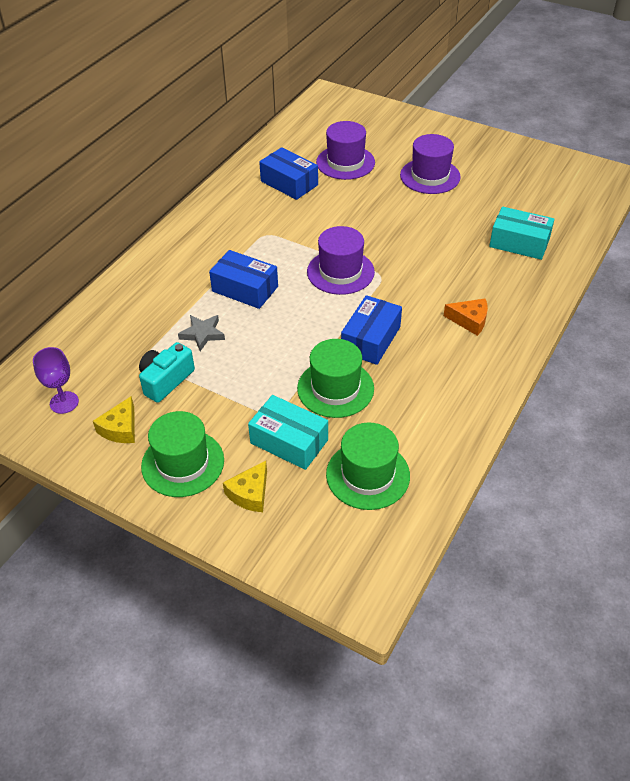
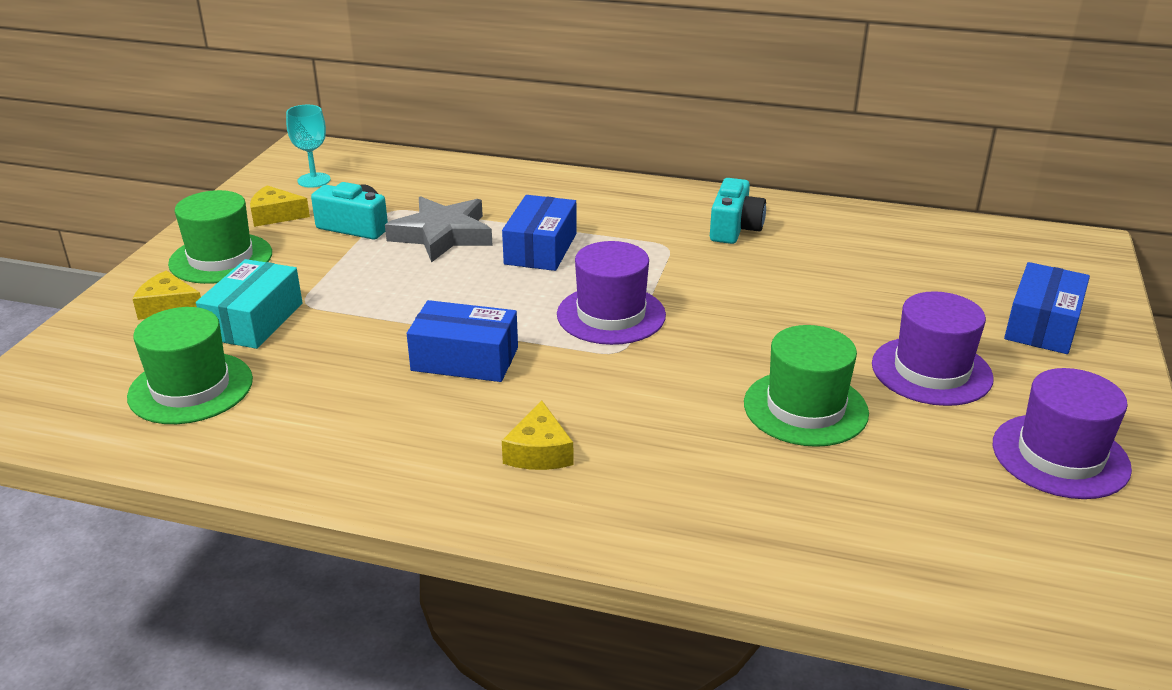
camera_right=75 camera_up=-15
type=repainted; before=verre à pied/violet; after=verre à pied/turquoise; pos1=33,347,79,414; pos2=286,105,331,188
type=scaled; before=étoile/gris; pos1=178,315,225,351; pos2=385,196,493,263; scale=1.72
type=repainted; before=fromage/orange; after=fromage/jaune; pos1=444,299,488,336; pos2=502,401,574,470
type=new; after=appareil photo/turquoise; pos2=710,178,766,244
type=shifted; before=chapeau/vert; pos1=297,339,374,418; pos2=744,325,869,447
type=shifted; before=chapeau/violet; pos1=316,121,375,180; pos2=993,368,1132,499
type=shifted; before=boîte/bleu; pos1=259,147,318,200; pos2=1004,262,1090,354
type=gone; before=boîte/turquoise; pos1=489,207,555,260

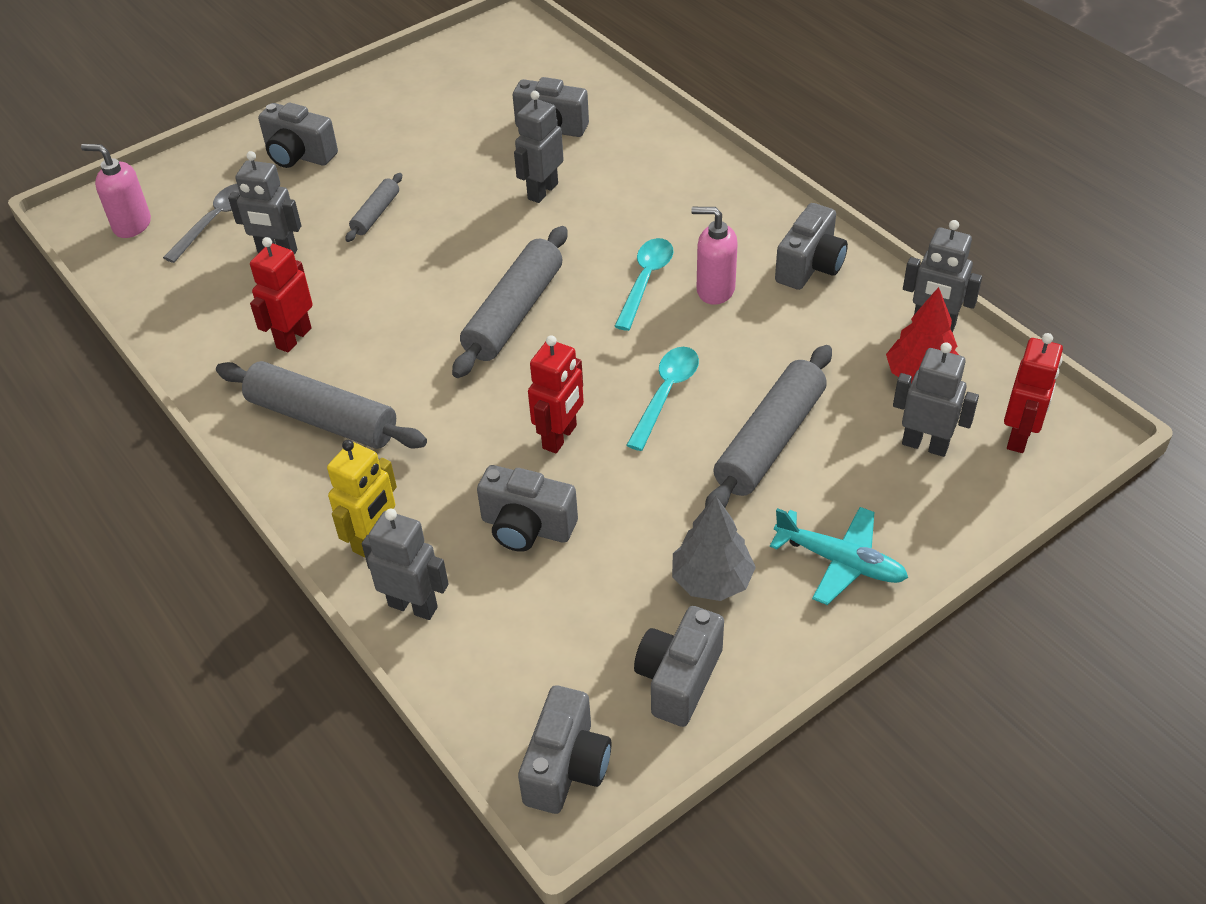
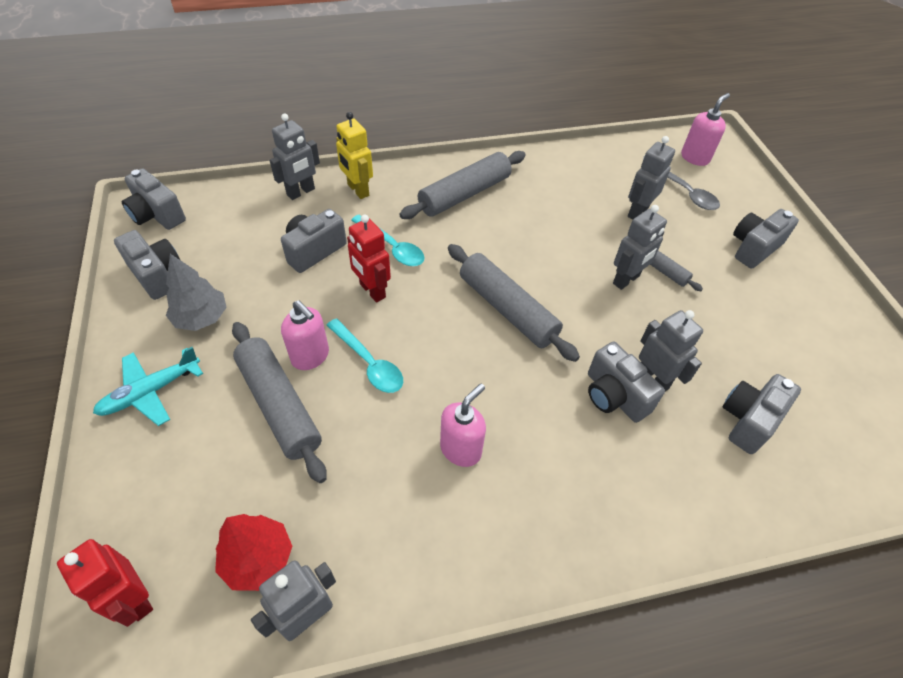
camera_right=110 camera_up=5
type=new; after=distributeur de savon/rose; pos2=281,300,329,370
type=shifted; before=cuillère/turquoise; pos1=614,238,673,331; pos2=351,215,425,266
type=shifted; before=appareil photo/gris; pos1=775,203,848,290; pos2=588,342,665,423
type=shifted; before=robot/gris; pos1=893,342,979,457; pos2=613,205,667,290
type=gone; before=robot/rouge; pos1=250,237,313,352

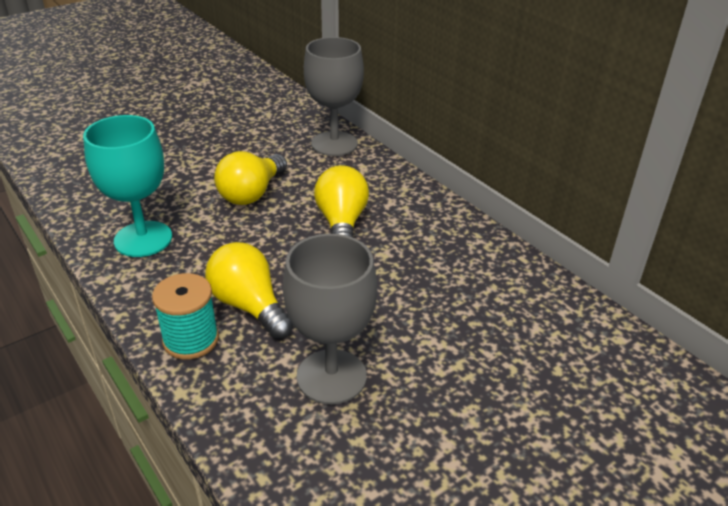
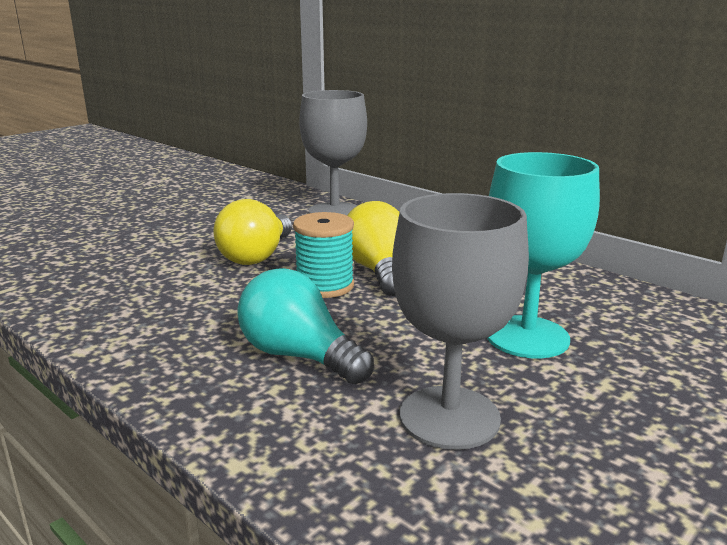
camera_right=-10 camera_up=-15
type=repainted; before=ampoule/jaune; after=ampoule/turquoise; pos1=205,242,293,339; pos2=237,268,374,384
type=shifted; before=bobine/turquoise; pos1=152,273,219,360; pos2=293,212,354,298
type=shifted; before=verre à pied/turquoise; pos1=83,115,172,257; pos2=487,152,600,358

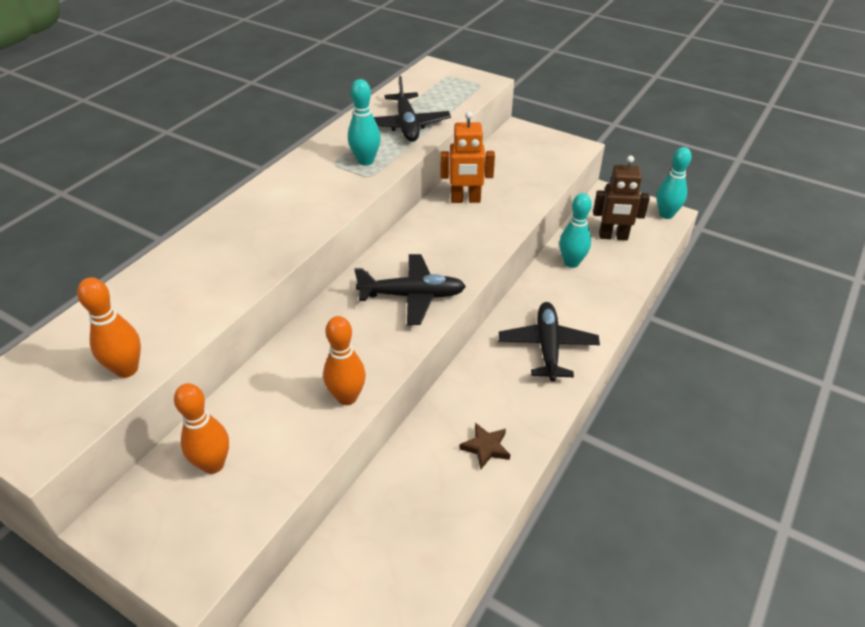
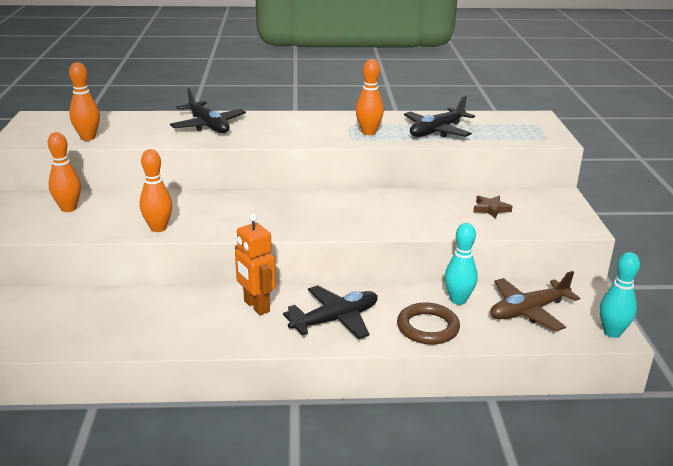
camera_right=55 camera_up=-15
type=shifted; before=avion/noir; pos1=354,254,466,325; pos2=170,88,246,133
type=shifted; before=robot/orange; pos1=440,111,495,203; pos2=235,214,276,315
type=repainted; before=quille/turquoise; after=quille/orange; pos1=348,79,381,166; pos2=356,59,384,135
type=new; after=anneau/marron; pos2=397,303,460,345
type=shifted; before=étoile/marron; pos1=459,423,510,469; pos2=473,196,513,219
type=swapped; before=robot/marron; after=avion/marron; pos1=593,155,650,240; pos2=490,271,580,331

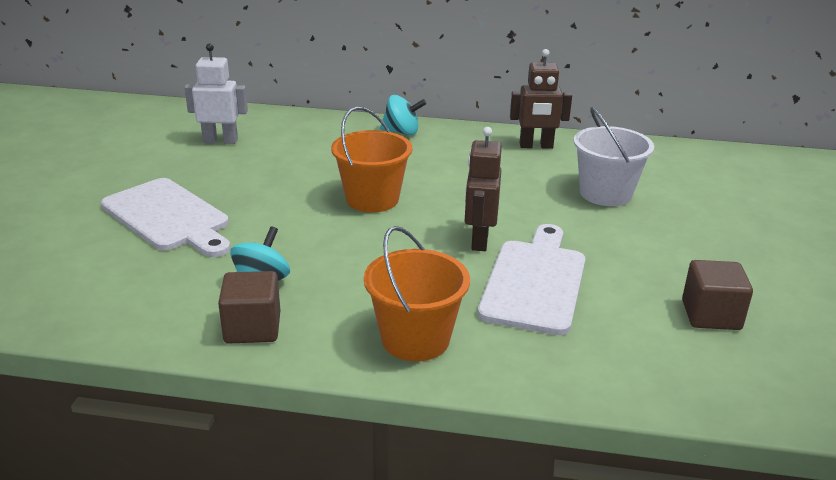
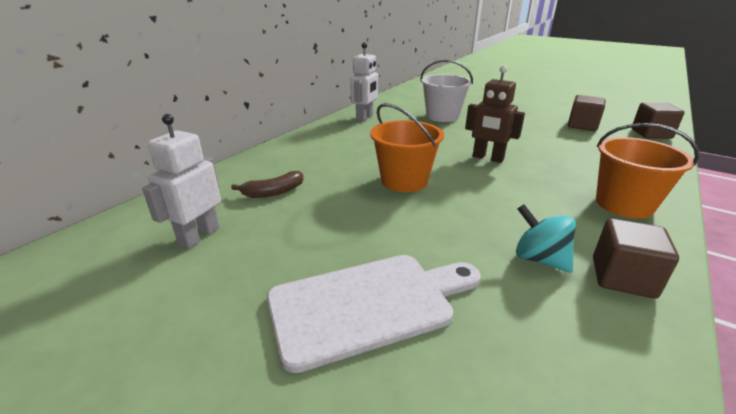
camera_right=-65 camera_up=0
type=new; after=banane/marron; pos2=231,171,304,198
type=repainted; before=robot/marron; after=robot/blanc; pos1=510,49,572,149; pos2=350,42,378,122
type=new; after=cube/marron; pos2=632,103,685,139
type=gone; before=toupie/turquoise; pos1=380,95,427,135
type=gone; before=planche à découper/blanc; pos1=478,224,585,335

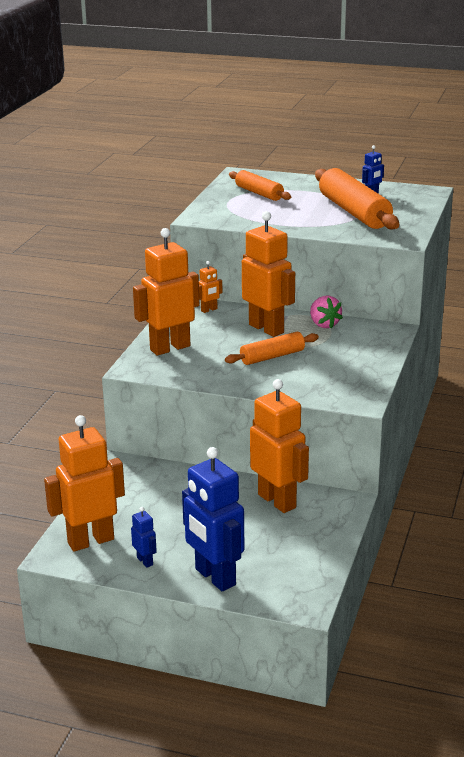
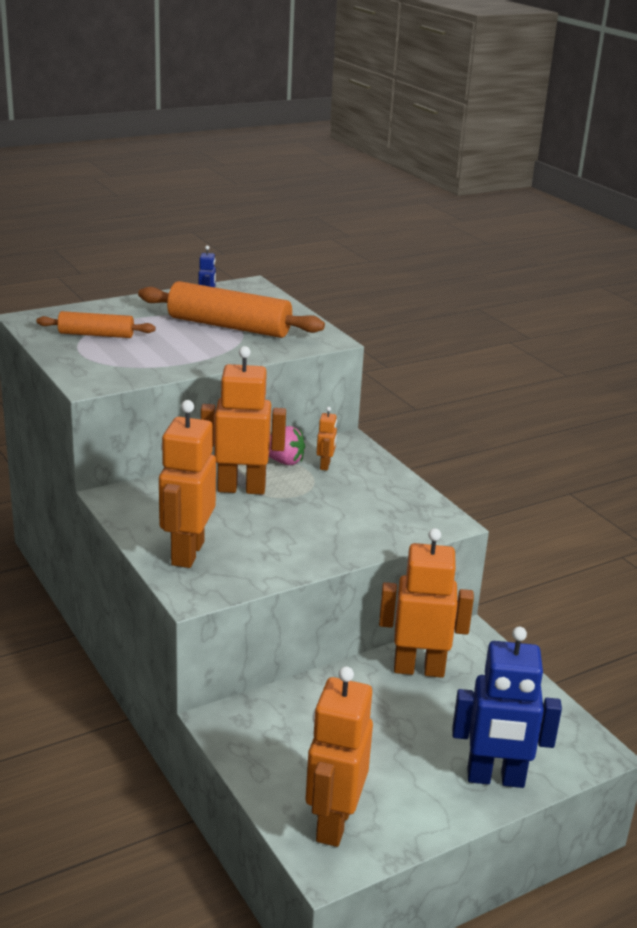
camera_right=-50 camera_up=0
type=shifted; before=robot/orange; pos1=199,261,222,313; pos2=317,407,337,471
type=gone; before=robot/bleu; pos1=131,507,156,568
type=gone; before=rouleau à pâtisserie/orange; pos1=225,332,319,365

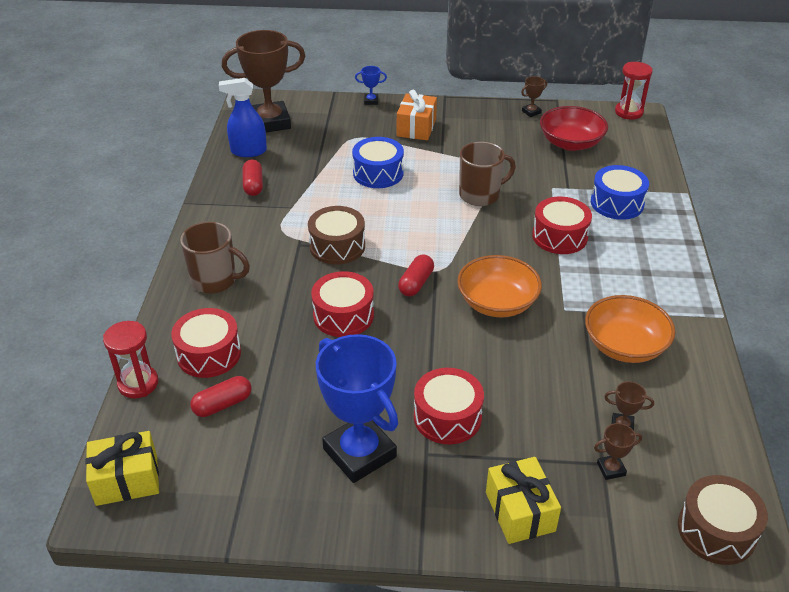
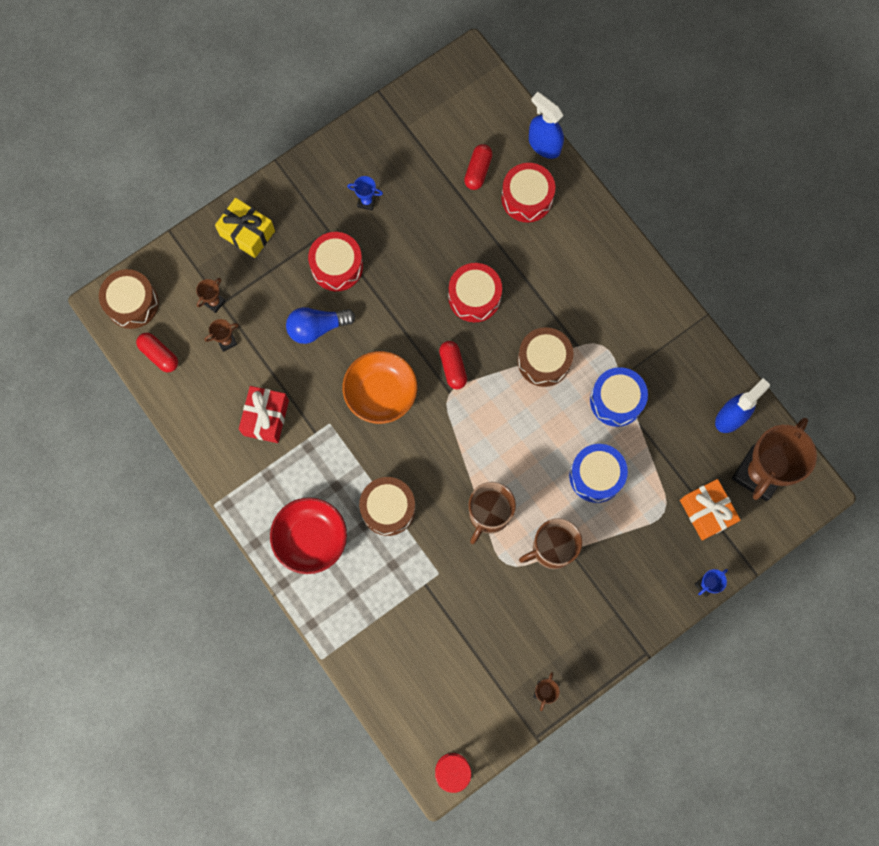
camera_right=140 camera_up=35
type=shifted; before=gélule/rouge; pos1=242,159,263,196; pos2=136,333,178,372
type=swapped; before=bol/orange; after=cadeau/rouge; pos1=585,295,675,363; pos2=239,386,289,443
type=shifted; before=bol/rouge; pos1=540,106,608,151; pos2=270,497,347,574
type=new; after=ampoule/bleu; pos2=286,307,355,344
type=scaled; before=trophée/bleu; pos1=316,334,398,483; pos2=347,176,383,210; scale=0.4
type=repainted; before=tambour/rouge; after=tambour/marron; pos1=532,197,592,254; pos2=359,477,416,536
type=shifted; before=tasse/marron; pos1=180,222,250,294; pos2=519,518,582,569
type=swapped; before=sablier/rouge; after=vaporisateur/bleu; pos1=103,321,158,398; pos2=529,92,564,159
type=shifted; before=tambour/bleu; pos1=591,165,649,220; pos2=590,367,648,427
type=shifted; before=cadeau/orange; pos1=397,90,437,140; pos2=680,479,741,541
type=gone; before=cadeau/jaune; pos1=86,431,159,506

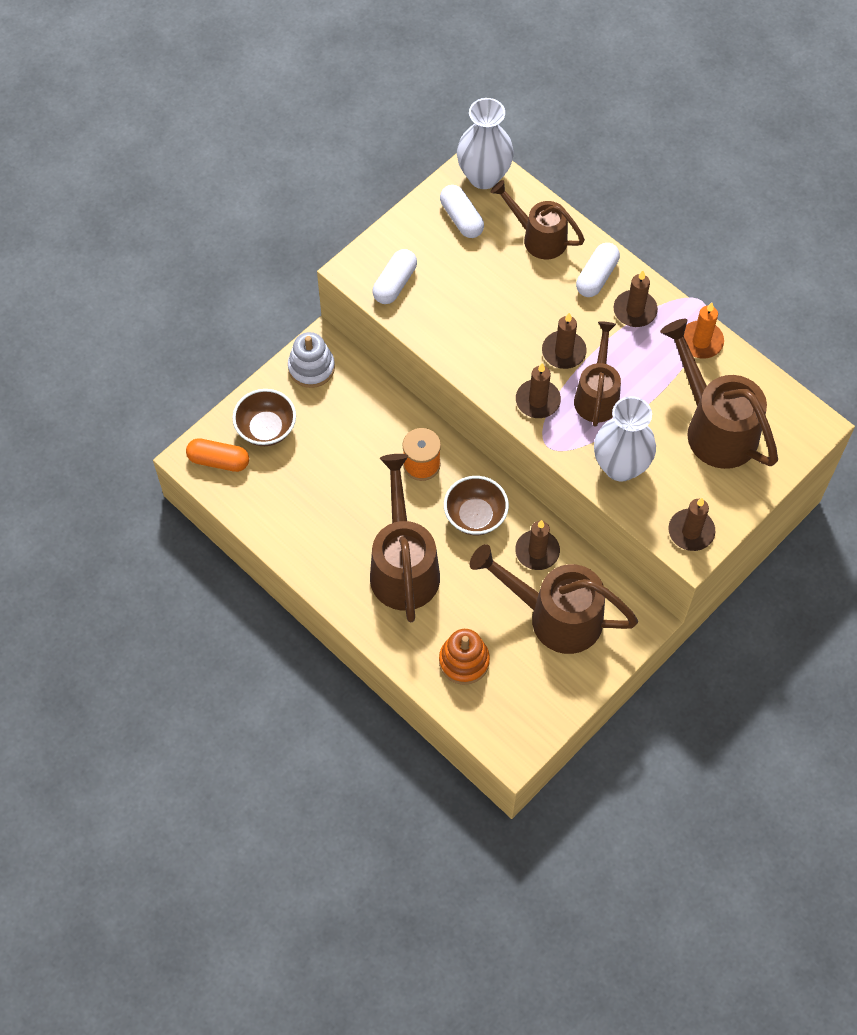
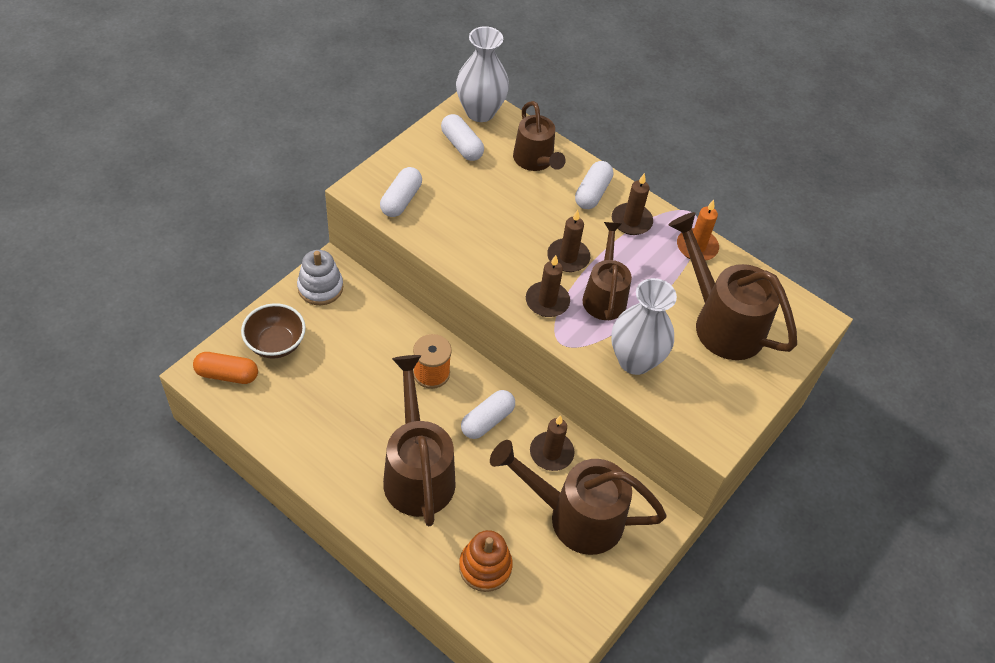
camera_right=-10 camera_up=-10
type=swapped; before=bol/marron; after=gélule/blanc; pos1=444,476,509,535; pos2=461,390,515,439
type=rotated; before=arrosoir/marron; pos1=491,180,585,259; pos2=513,101,566,171; turn=-135
type=gone; before=bougie/marron; pos1=668,498,715,551

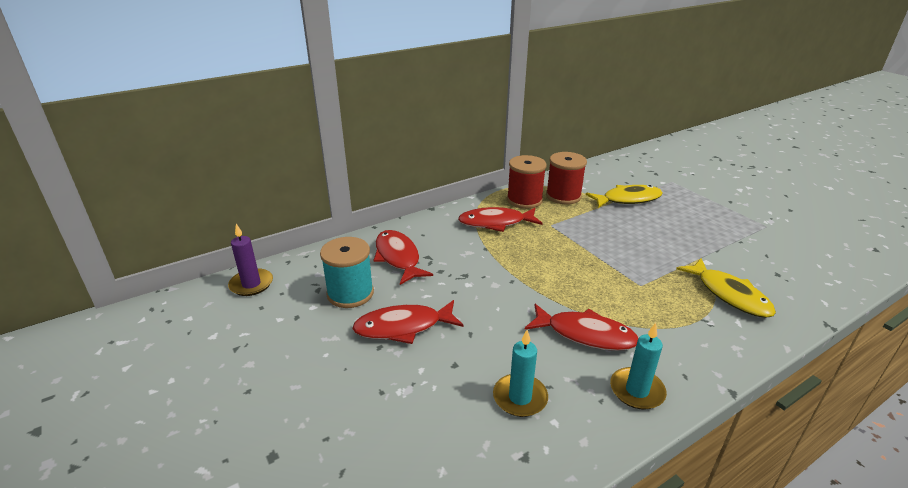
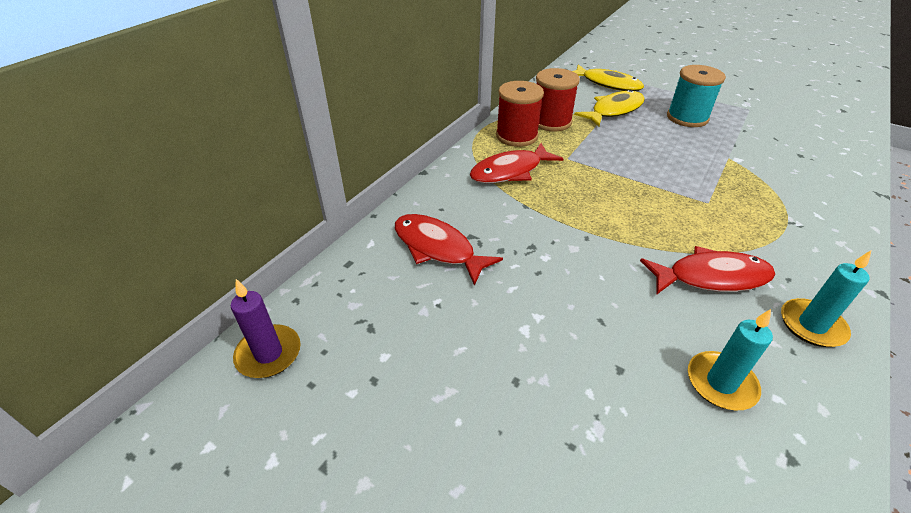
camera_right=-25 camera_up=10
type=shifted; before=poisson/jaune; pos1=676,258,776,318; pos2=573,64,644,91
type=shifted; before=bobine/turquoise; pos1=320,237,374,308; pos2=667,65,726,127
type=gone; before=poisson/rouge; pos1=352,300,463,344

